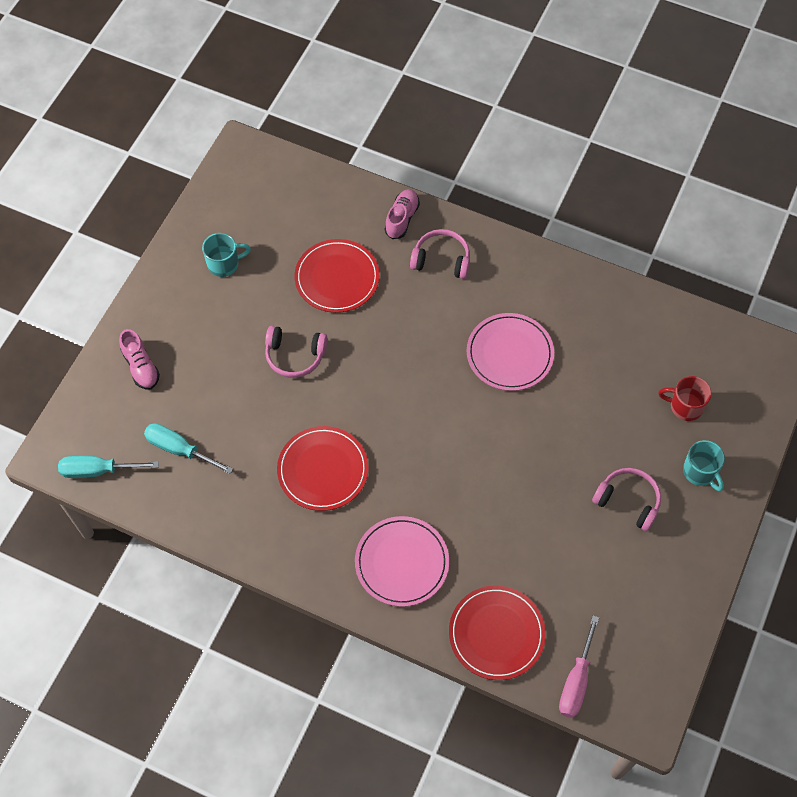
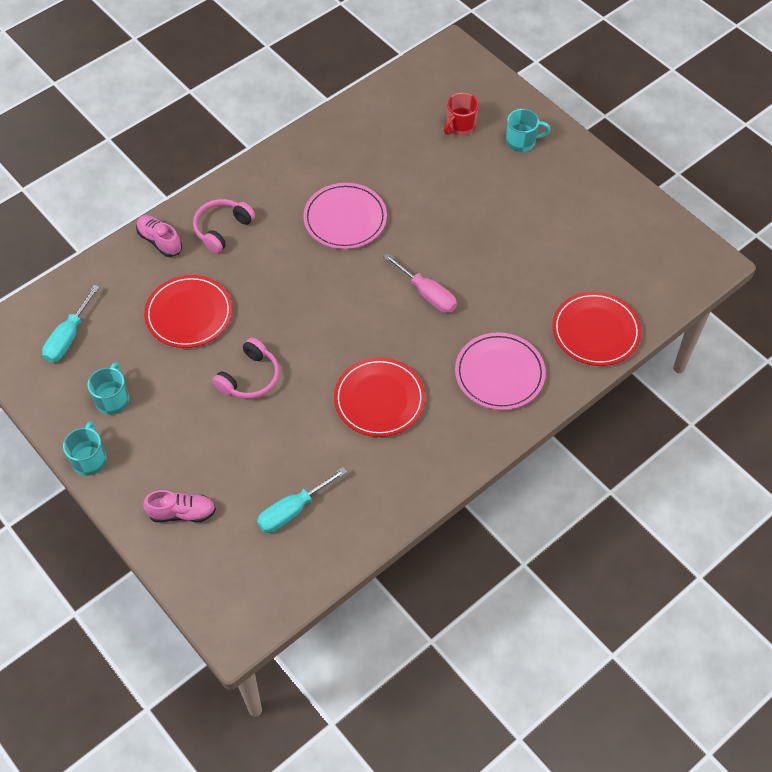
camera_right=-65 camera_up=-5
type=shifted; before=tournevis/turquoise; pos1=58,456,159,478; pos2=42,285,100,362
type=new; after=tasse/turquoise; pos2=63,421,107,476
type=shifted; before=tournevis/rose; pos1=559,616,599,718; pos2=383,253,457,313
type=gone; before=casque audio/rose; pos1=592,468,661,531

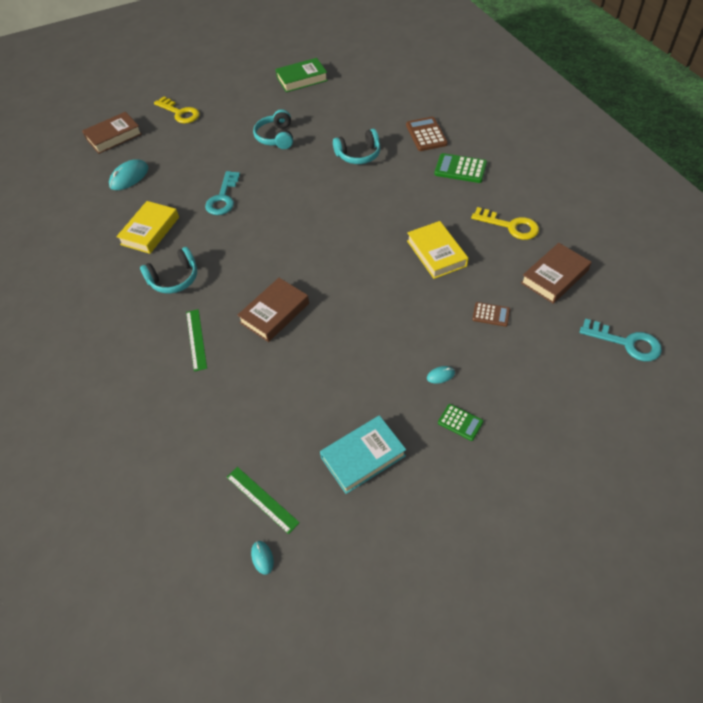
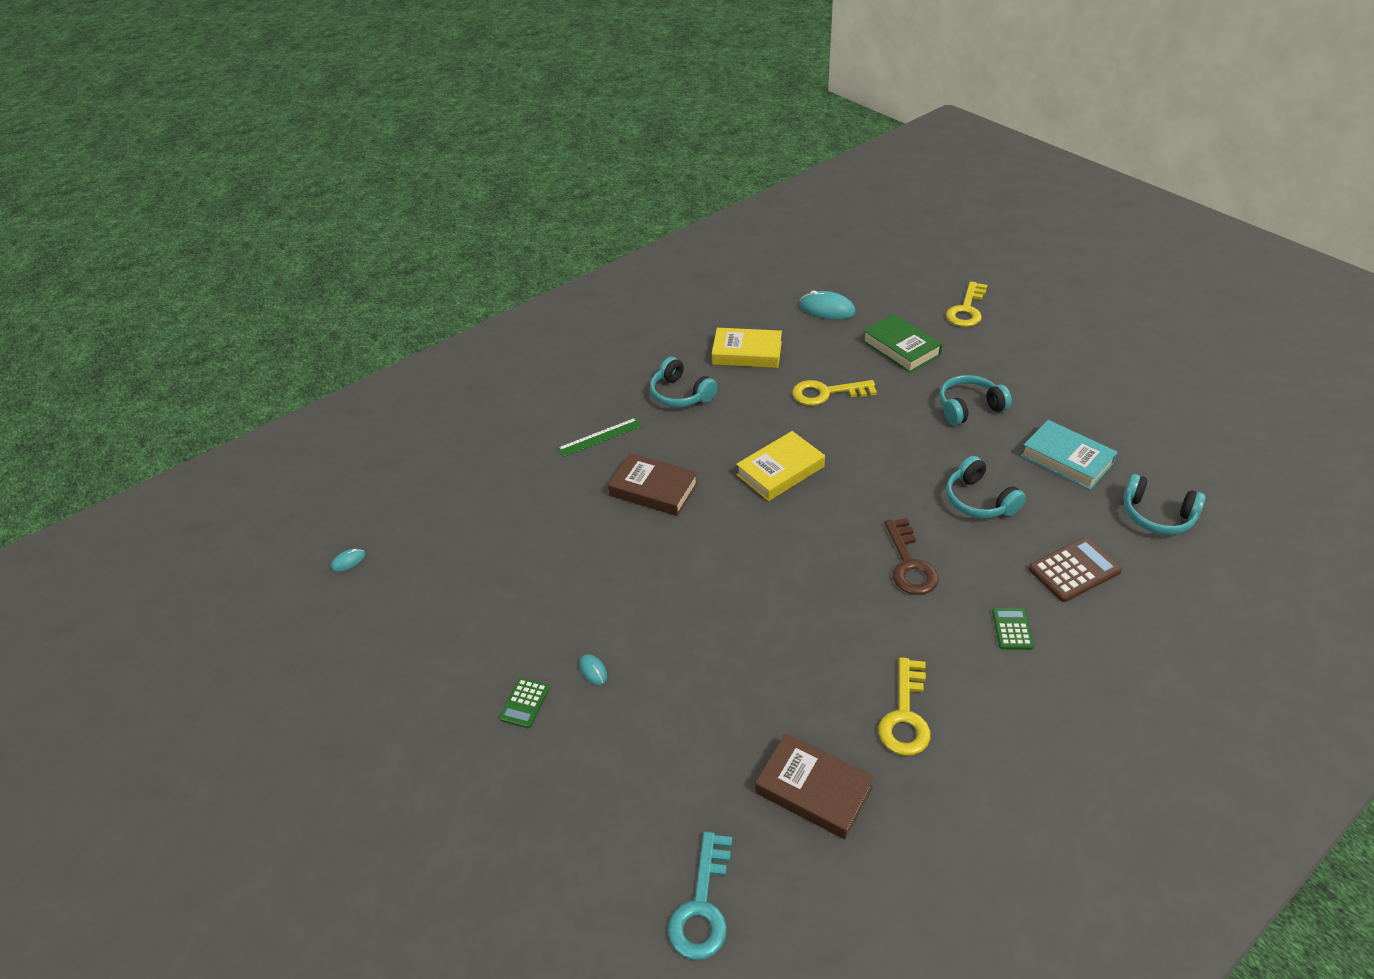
camera_right=75 camera_up=-10
type=shifted; before=livre/jaune; pos1=407,221,469,279; pos2=736,431,825,501
type=repainted; before=clé/turquoise; after=clé/jaune; pos1=205,171,240,215; pos2=792,380,877,406
type=shifted; before=livre/vert; pos1=275,58,328,92; pos2=863,314,942,373
type=new; after=clé/marron; pos2=884,518,939,595
type=scaled; before=calculatrice/vert; pos1=434,153,487,183; pos2=992,608,1034,650; scale=0.6
type=shifted; before=livre/turquoise; pos1=320,415,406,494; pos2=1021,420,1118,490
type=new; after=casque audio/turquoise; pos2=1123,474,1205,535
type=gone; before=livre/marron; pos1=82,112,142,154
type=gone; before=règle/vert; pos1=227,467,300,534
type=gone; before=calculatrice/marron; pos1=472,302,510,327

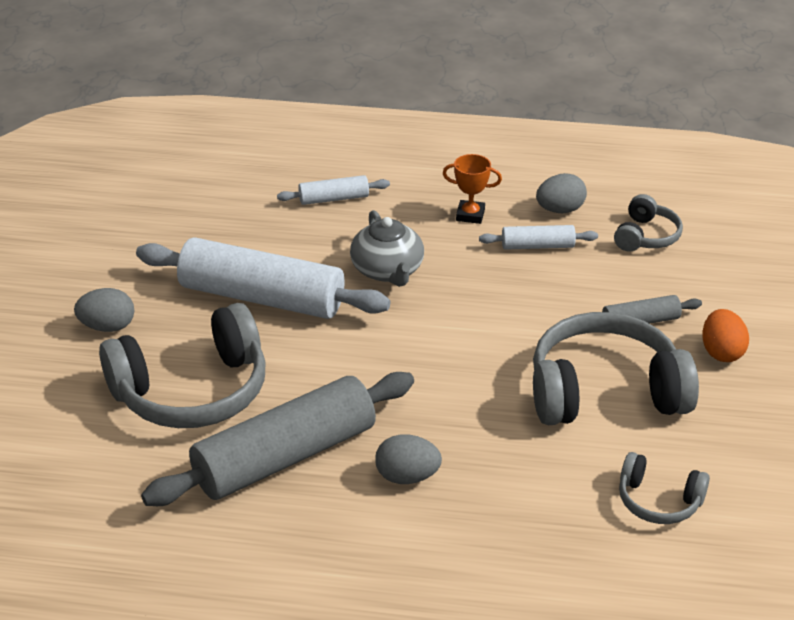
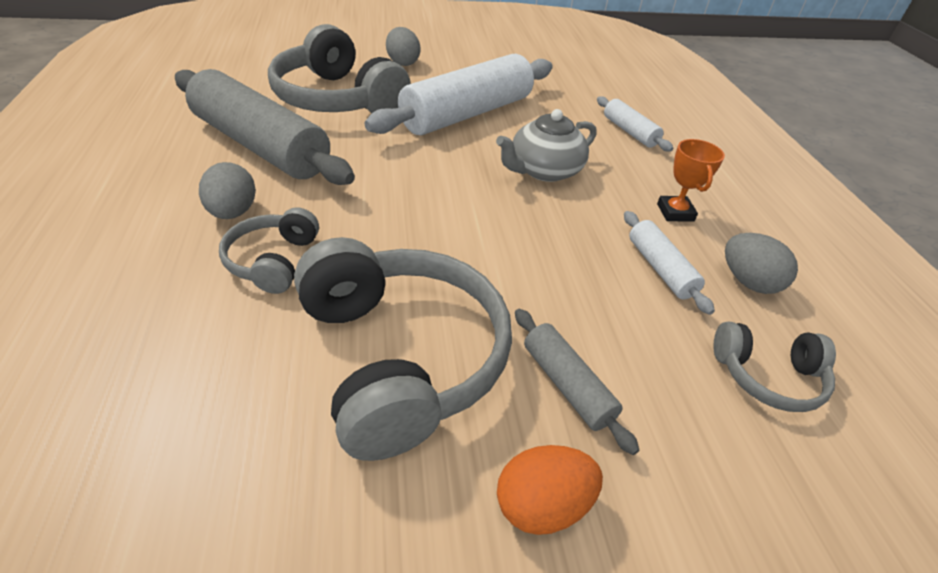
camera_right=70 camera_up=5
type=shifted; before=casque audio/gris; pos1=619,452,710,524; pos2=219,207,319,294
type=rotated; before=rouleau à pâtisserie/blanc; pos1=136,237,391,319; pos2=365,54,553,135; turn=45

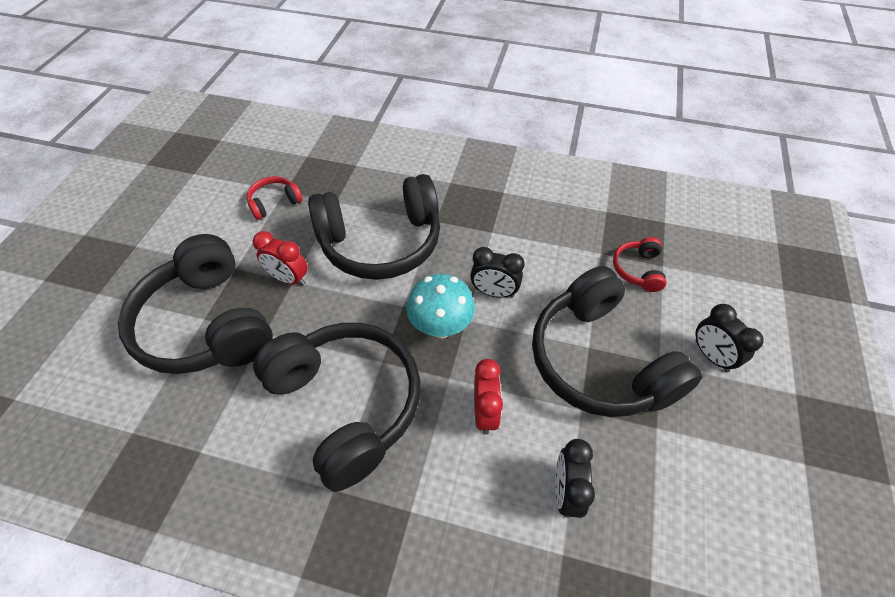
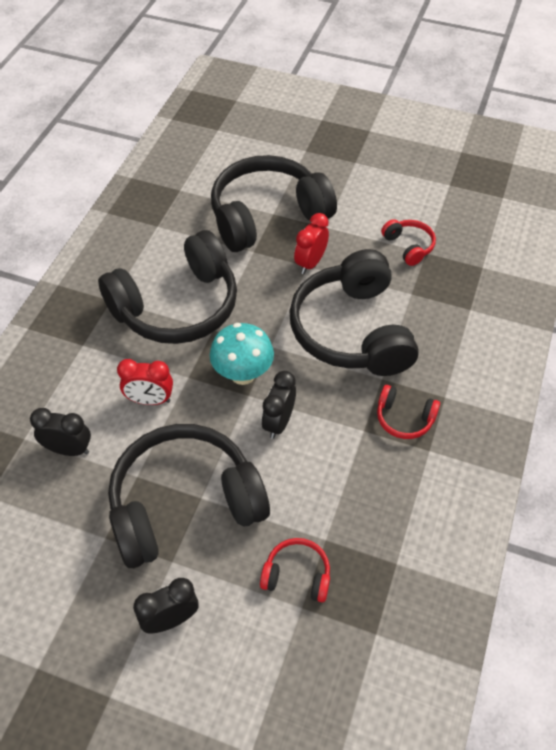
camera_right=95 camera_up=0
type=new; after=casque audio/rouge; pos2=377,385,440,439

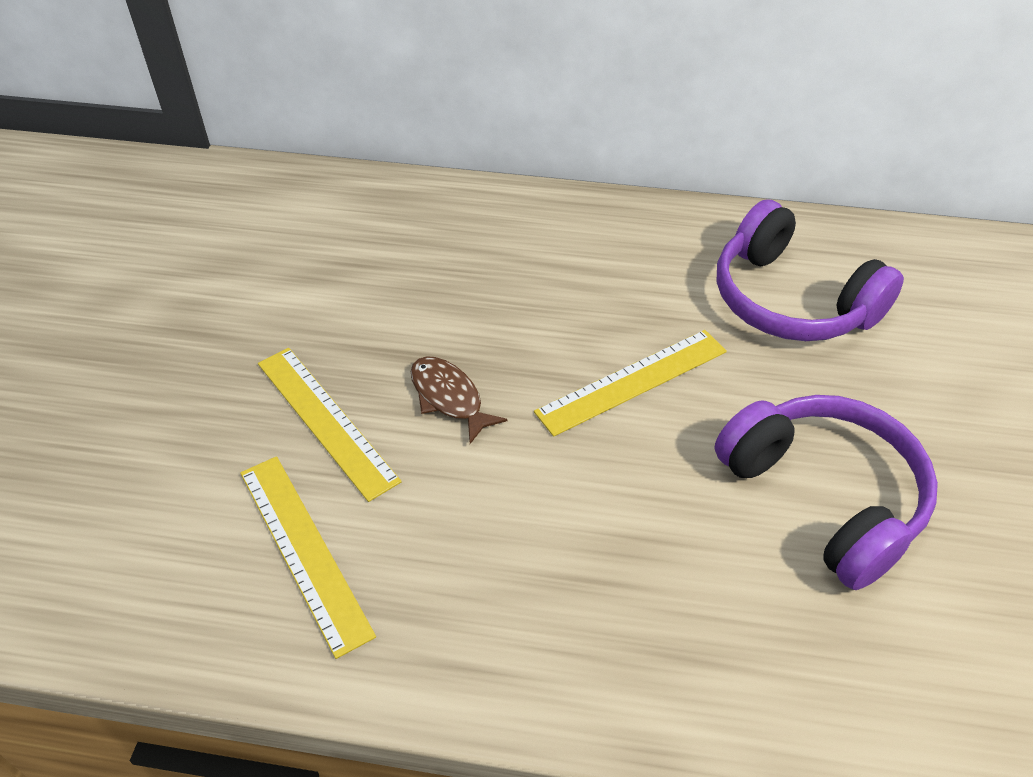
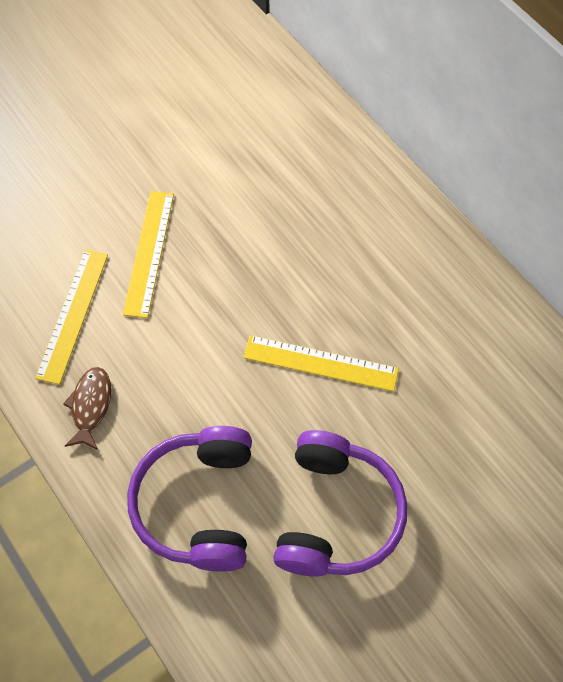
camera_right=45 camera_up=15
type=shifted; before=poisson/marron; pos1=411,356,507,444; pos2=63,367,111,450
type=shifted; before=casque audio/violet; pos1=717,199,904,341; pos2=127,426,252,572

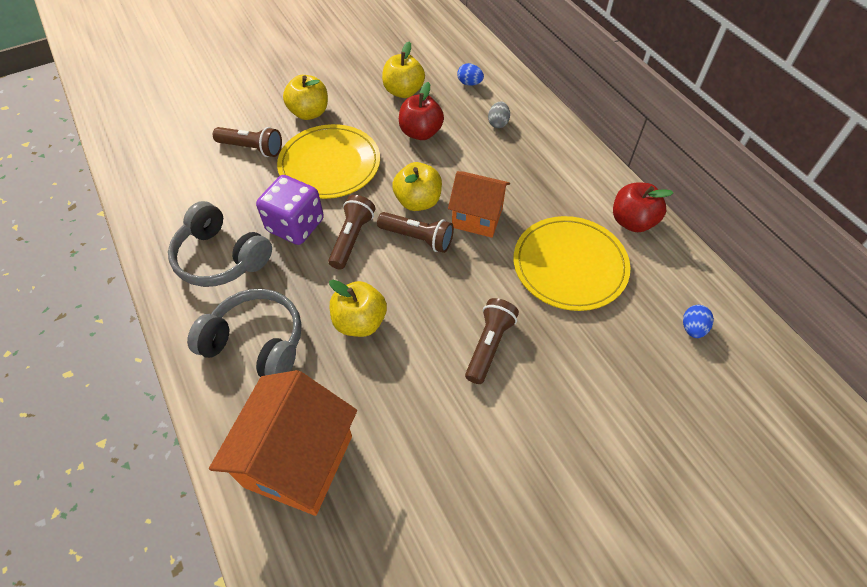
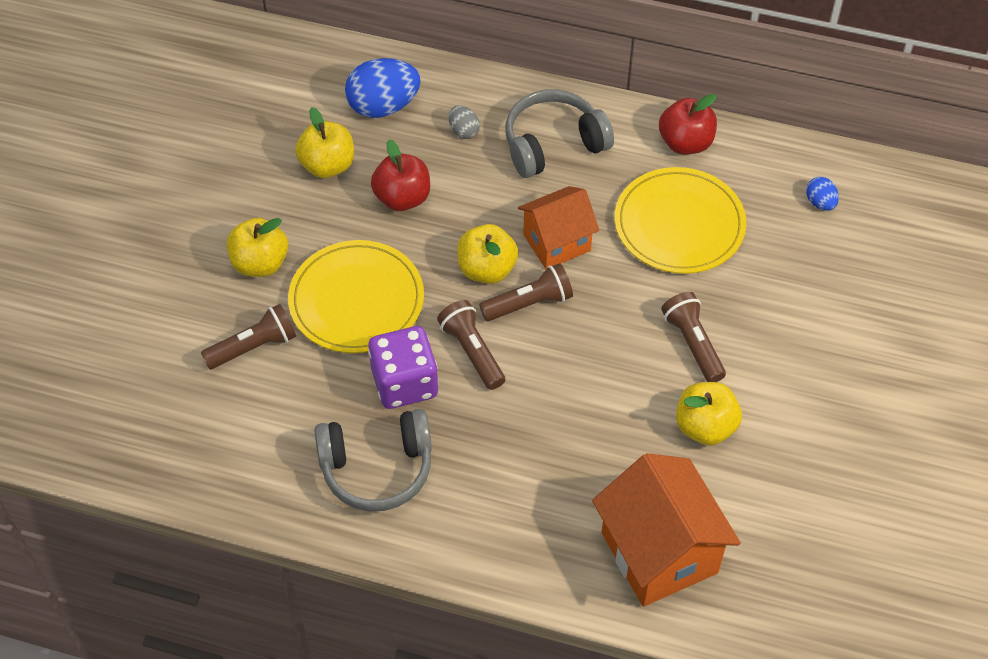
camera_right=-45 camera_up=0
type=scaled; before=œuf/bleu; pos1=457,63,484,86; pos2=345,58,421,118; scale=2.03
type=shifted; before=casque audio/gris; pos1=187,289,302,377; pos2=505,89,614,178
type=shifted; before=pomme/jaune; pos1=329,280,387,337; pos2=676,382,742,446

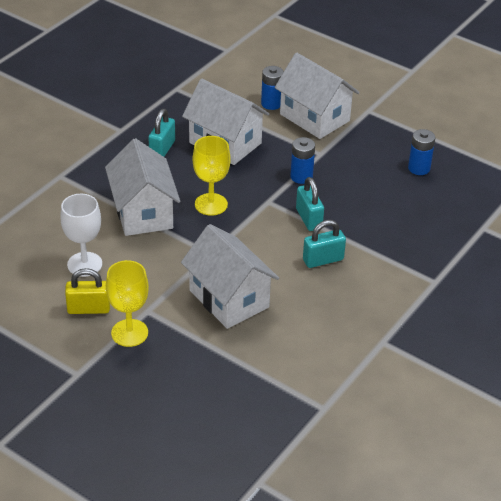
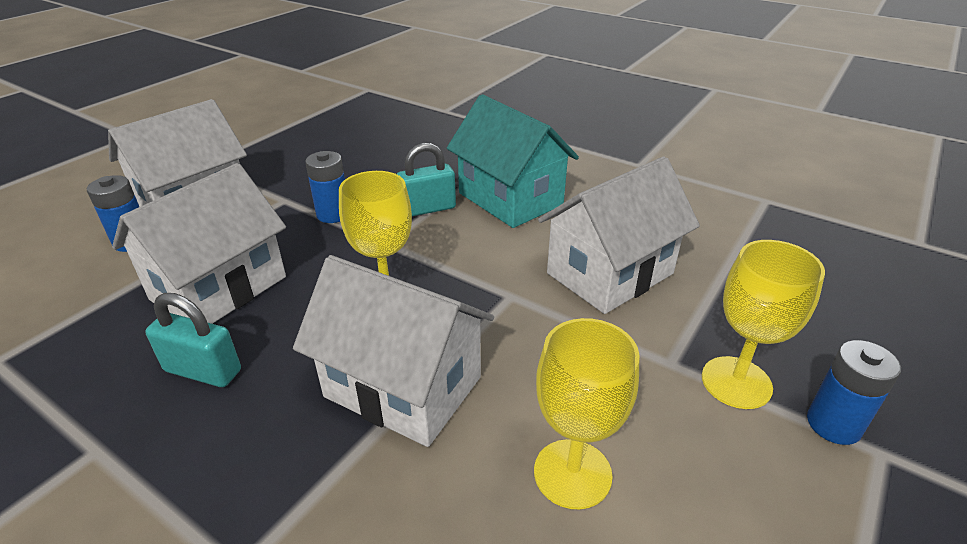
camera_right=-90 camera_up=-5
type=rotated; before=maison/blanc; pos1=105,138,180,236; pos2=293,255,494,447; turn=45
type=swapped; before=cadenas/turquoise; after=maison/turquoise; pos1=303,220,346,268; pos2=447,94,579,228
type=repainted; before=verre à pied/blanc; after=verre à pied/jaune; pos1=60,194,102,277; pos2=534,318,640,509
type=shifted; before=pile/bleu; pos1=408,129,435,175; pos2=807,340,901,445
type=gone; before=cadenas/jaune; pos1=65,268,110,314

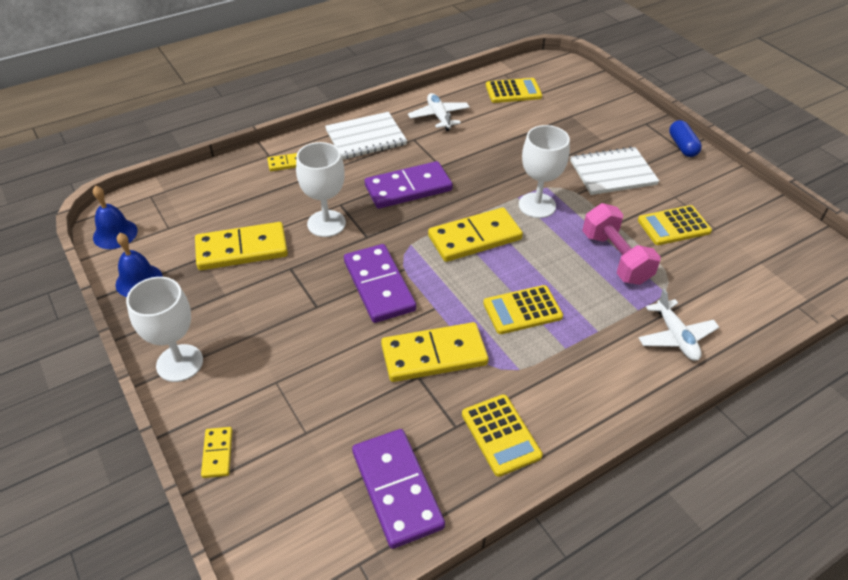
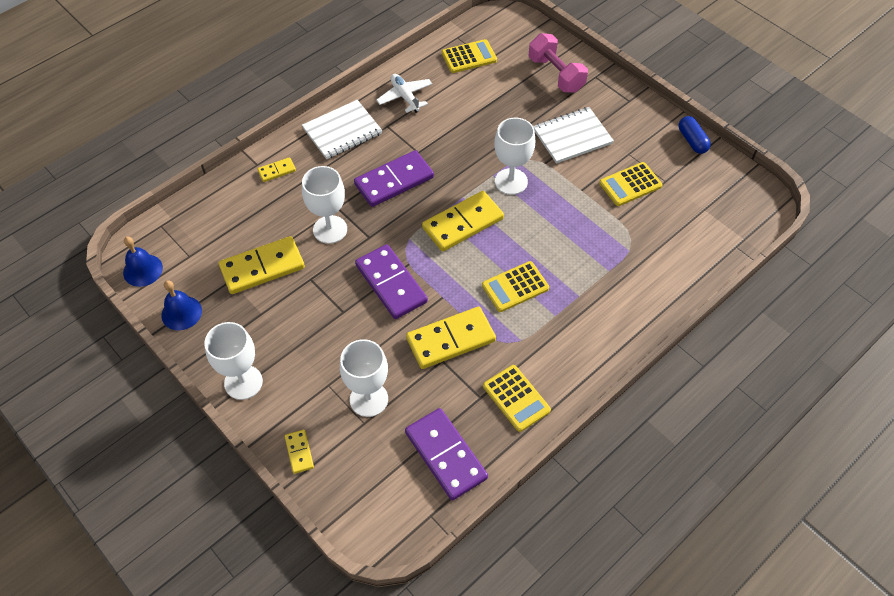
camera_right=-10 camera_up=10
type=new; after=verre à pied/blanc; pos2=340,339,388,417
type=shifted; before=haltère/rose; pos1=582,203,661,285; pos2=529,33,588,93
type=shifted; before=gélule/bleu; pos1=669,120,702,157; pos2=679,116,711,154
type=gone; before=avion/blanc; pos1=638,288,719,361

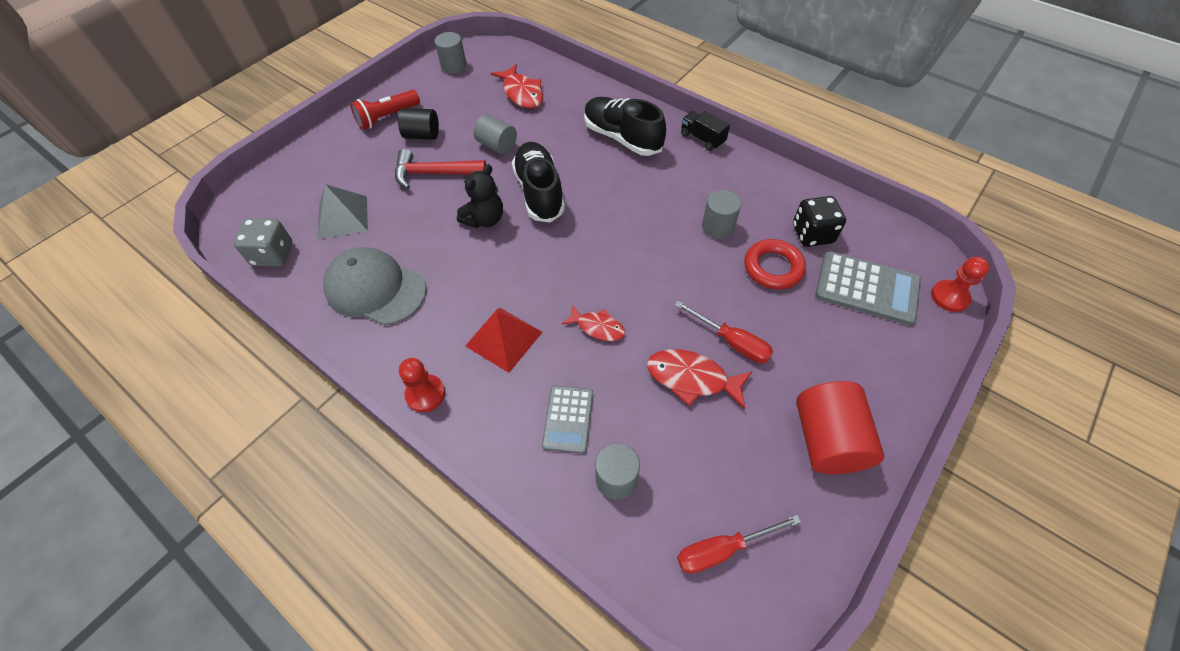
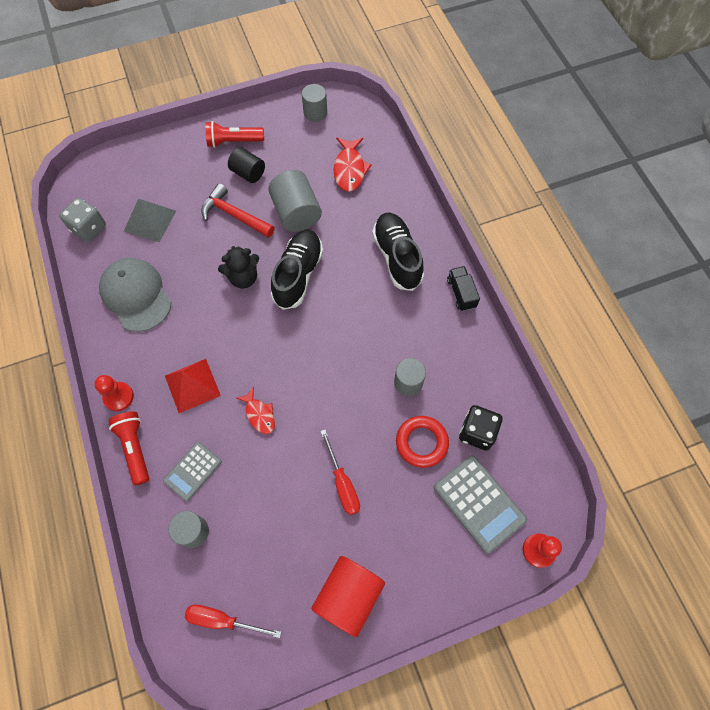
camera_right=30 camera_up=10
type=new; after=lampe de poche/rouge; pos2=108,411,149,486
type=scaled; before=cylindre/gris; pos1=474,114,517,154; pos2=268,170,322,232; scale=1.57
type=gone; before=poisson/rouge; pos1=647,349,753,409

